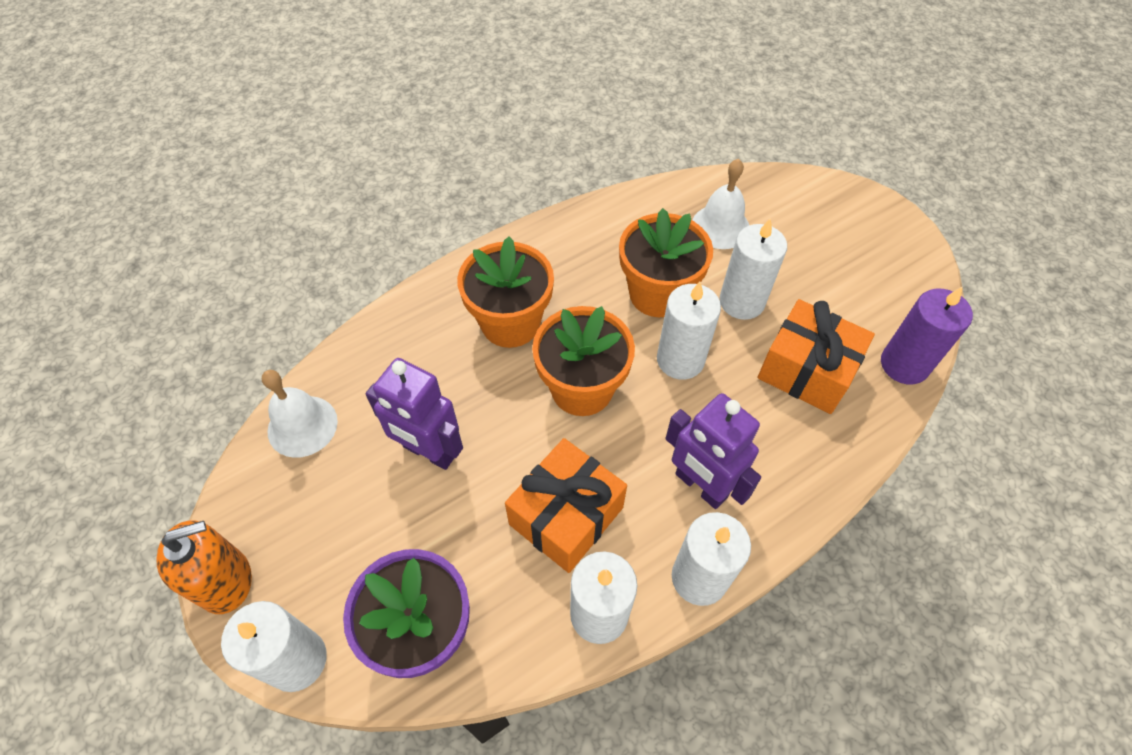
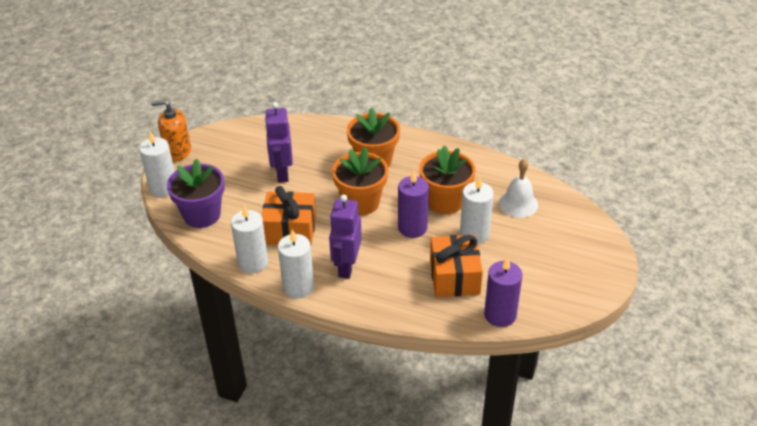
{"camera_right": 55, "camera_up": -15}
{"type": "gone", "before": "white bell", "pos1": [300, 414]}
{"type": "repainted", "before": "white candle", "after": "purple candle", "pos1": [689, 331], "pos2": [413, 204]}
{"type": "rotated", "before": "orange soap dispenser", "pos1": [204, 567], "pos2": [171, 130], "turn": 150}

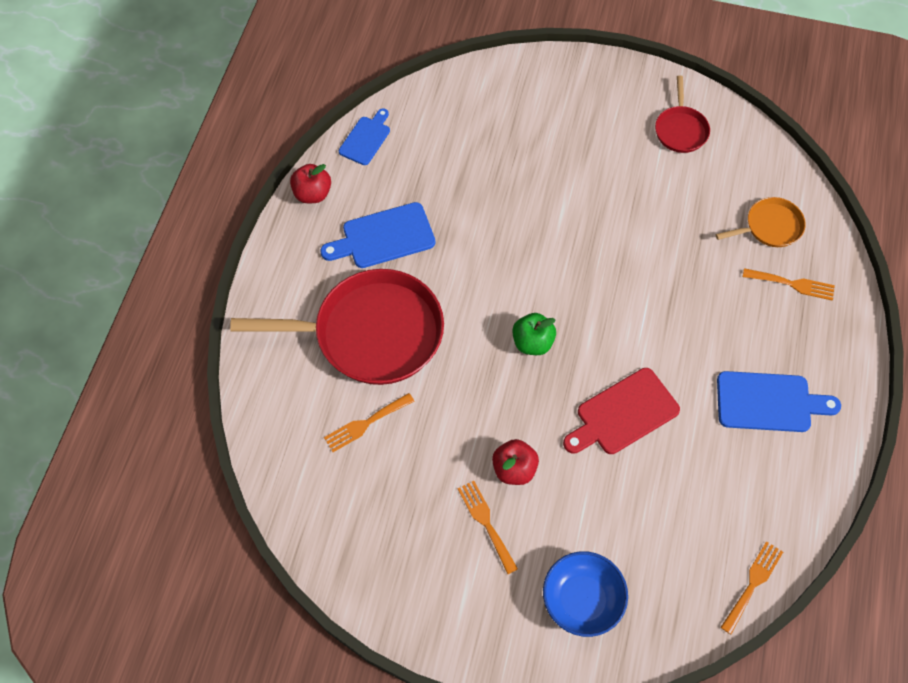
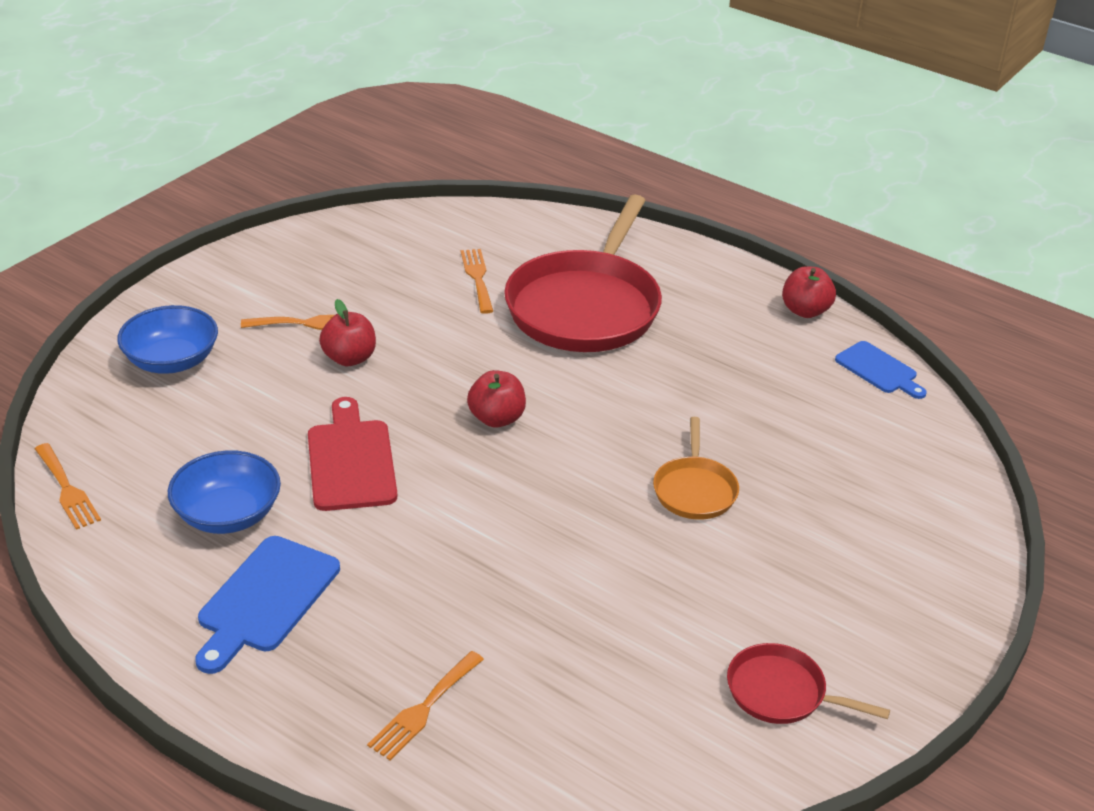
{"camera_right": 110, "camera_up": -25}
{"type": "gone", "before": "blue cutting board", "pos1": [377, 235]}
{"type": "new", "after": "blue bowl", "pos2": [224, 492]}
{"type": "shifted", "before": "orange pan", "pos1": [761, 222], "pos2": [696, 468]}
{"type": "repainted", "before": "green apple", "after": "red apple", "pos1": [534, 334], "pos2": [496, 399]}

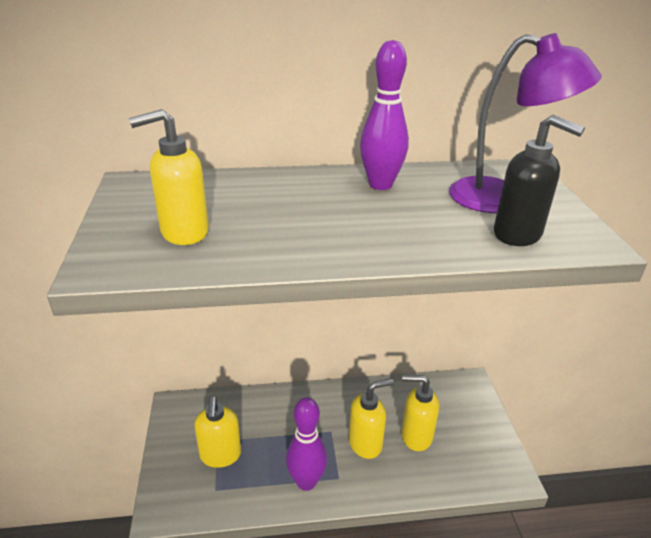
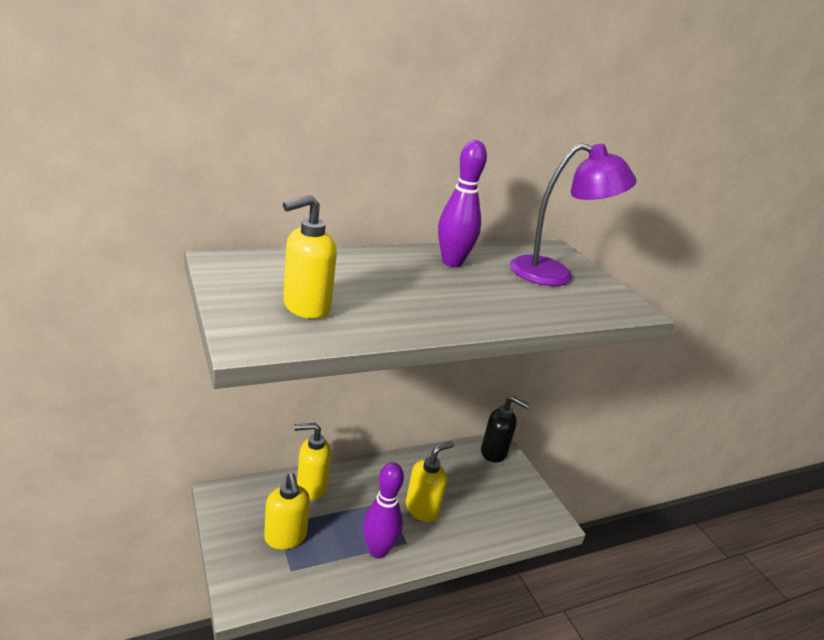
{"camera_right": -20, "camera_up": -5}
{"type": "shifted", "before": "yellow soap dispenser", "pos1": [420, 413], "pos2": [312, 461]}
{"type": "shifted", "before": "black soap dispenser", "pos1": [539, 180], "pos2": [505, 429]}

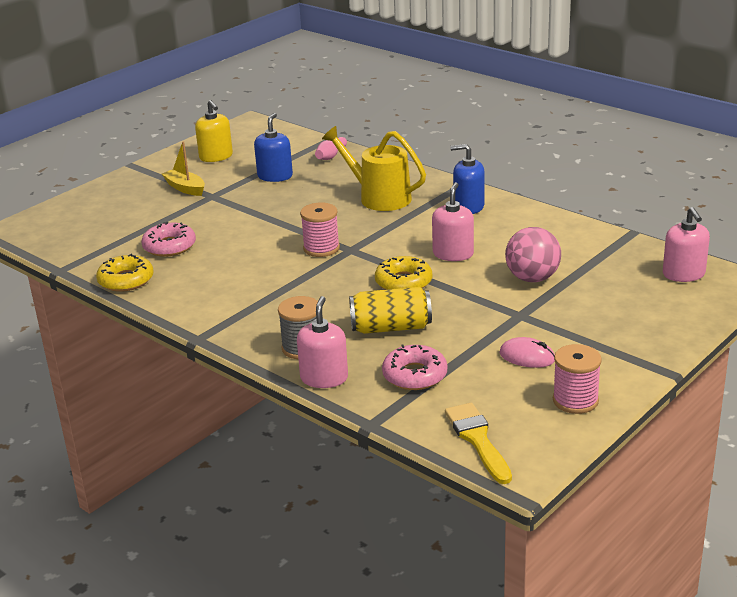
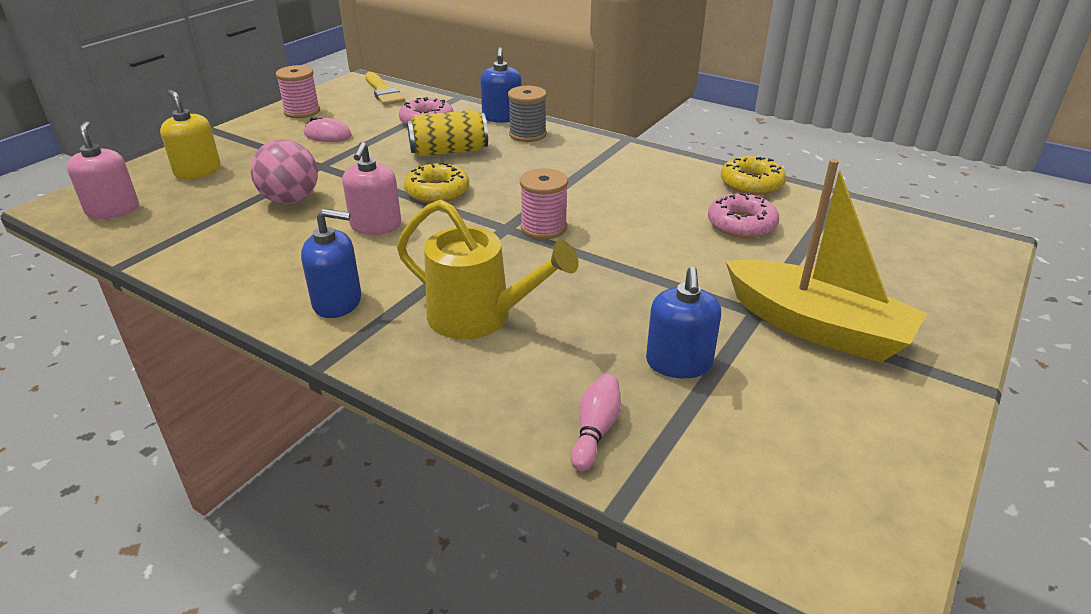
{"camera_right": 170, "camera_up": 5}
{"type": "shifted", "before": "yellow soap dispenser", "pos1": [214, 131], "pos2": [190, 134]}
{"type": "repainted", "before": "pink soap dispenser", "after": "blue soap dispenser", "pos1": [322, 342], "pos2": [501, 85]}
{"type": "scaled", "before": "yellow boat", "pos1": [183, 168], "pos2": [826, 261], "scale": 1.95}

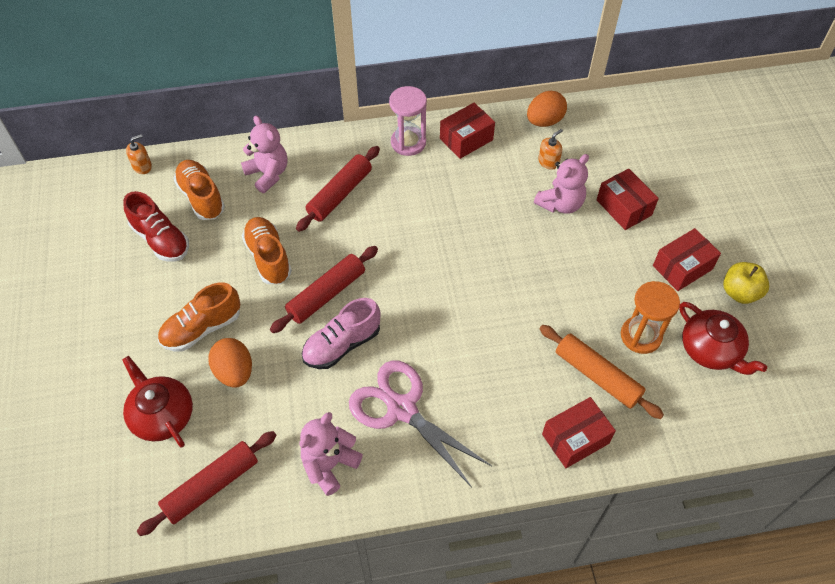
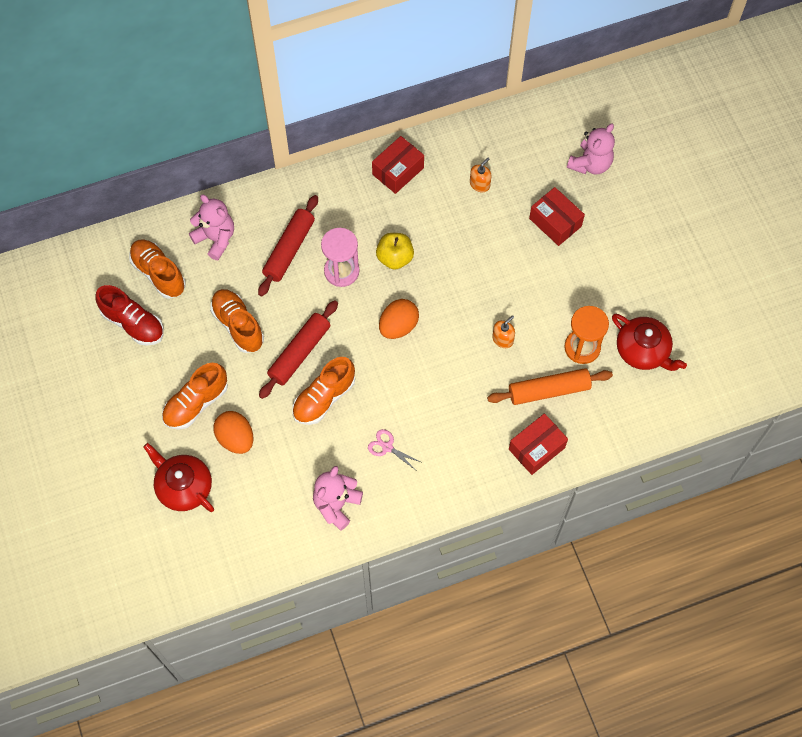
{"camera_right": -10, "camera_up": 10}
{"type": "gone", "before": "red rolling pin", "pos1": [207, 483]}
{"type": "gone", "before": "red box", "pos1": [687, 259]}
{"type": "shifted", "before": "orange soap dispenser", "pos1": [139, 154], "pos2": [503, 331]}
{"type": "shifted", "before": "pink hourglass", "pos1": [408, 121], "pos2": [340, 257]}
{"type": "shifted", "before": "orange egg", "pos1": [547, 109], "pos2": [399, 319]}
{"type": "shifted", "before": "pink teddy bear", "pos1": [561, 184], "pos2": [591, 149]}
{"type": "shifted", "before": "yellow apple", "pos1": [746, 283], "pos2": [395, 251]}
{"type": "repainted", "before": "pink shoe", "after": "orange shoe", "pos1": [341, 333], "pos2": [323, 391]}
{"type": "rotated", "before": "orange rolling pin", "pos1": [601, 372], "pos2": [550, 386], "turn": -45}
{"type": "scaled", "before": "pink scissors", "pos1": [420, 423], "pos2": [395, 449], "scale": 0.43}

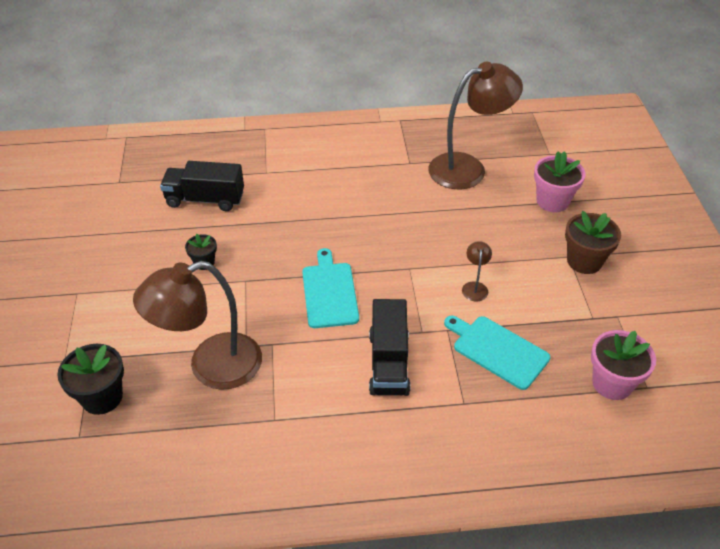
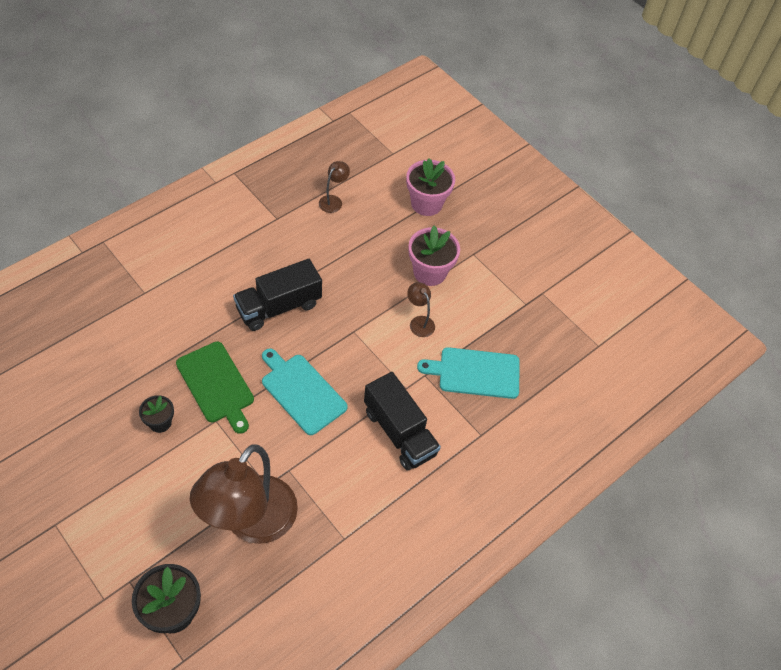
{"camera_right": -40, "camera_up": 10}
{"type": "gone", "before": "brown flower pot", "pos1": [593, 242]}
{"type": "new", "after": "green cutting board", "pos2": [215, 387]}
{"type": "shifted", "before": "black truck", "pos1": [202, 186], "pos2": [277, 295]}
{"type": "shifted", "before": "pink flower pot", "pos1": [623, 365], "pos2": [434, 255]}
{"type": "scaled", "before": "brown lamp", "pos1": [475, 125], "pos2": [334, 187], "scale": 0.4}

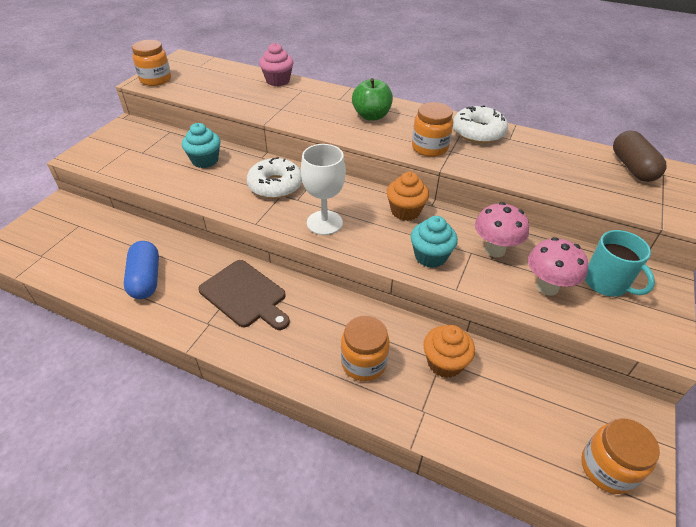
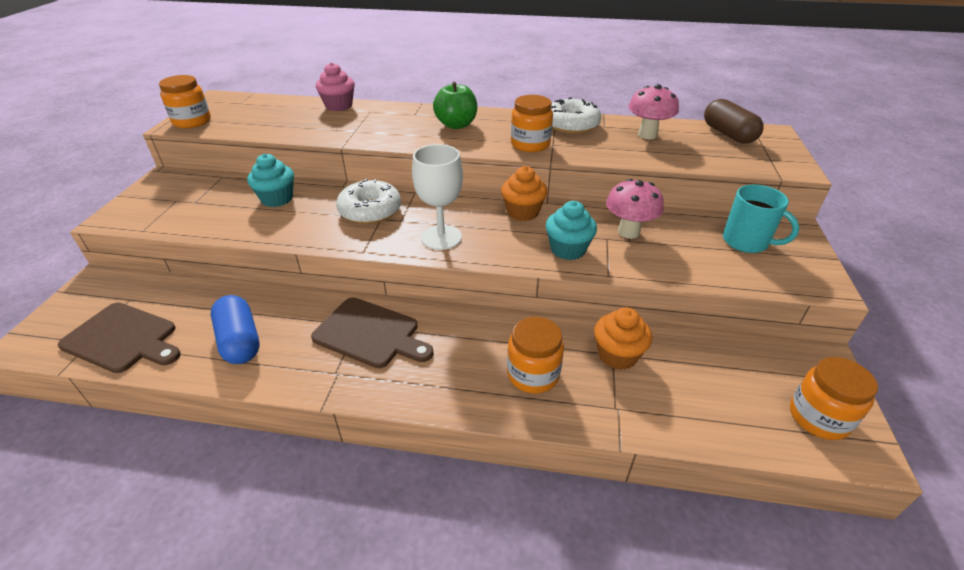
{"camera_right": -15, "camera_up": -5}
{"type": "new", "after": "brown cutting board", "pos2": [119, 338]}
{"type": "shifted", "before": "pink mushroom", "pos1": [558, 266], "pos2": [654, 111]}

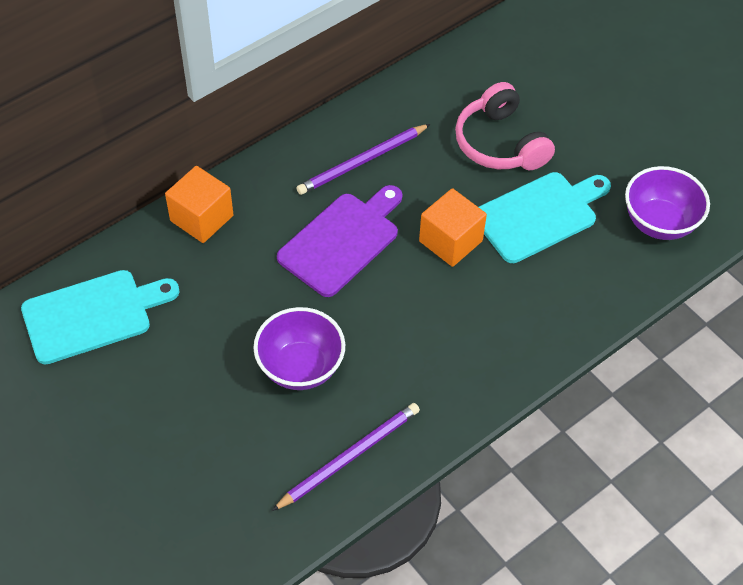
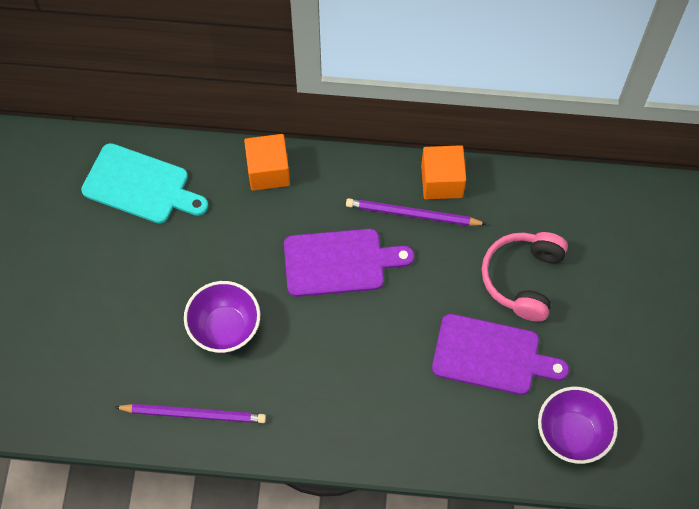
{"camera_right": 45, "camera_up": 10}
{"type": "shifted", "before": "orange cube", "pos1": [453, 227], "pos2": [443, 172]}
{"type": "repainted", "before": "turquoise cutting board", "after": "purple cutting board", "pos1": [545, 217], "pos2": [500, 354]}

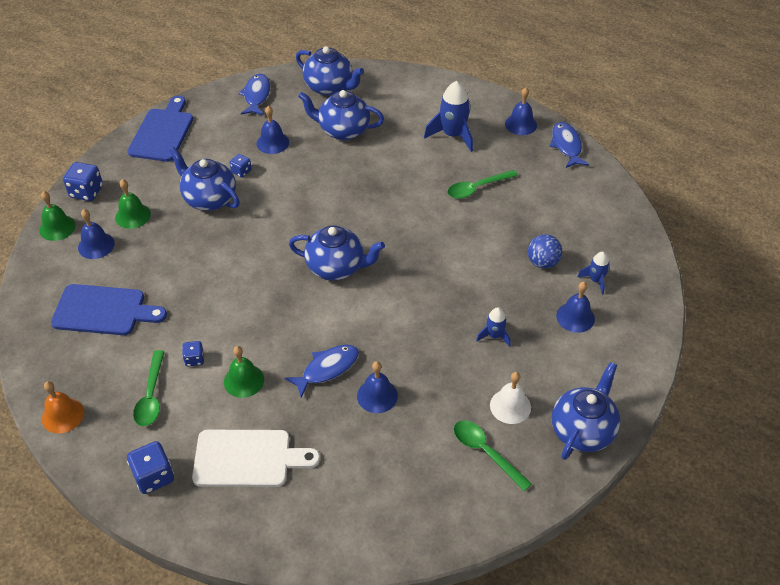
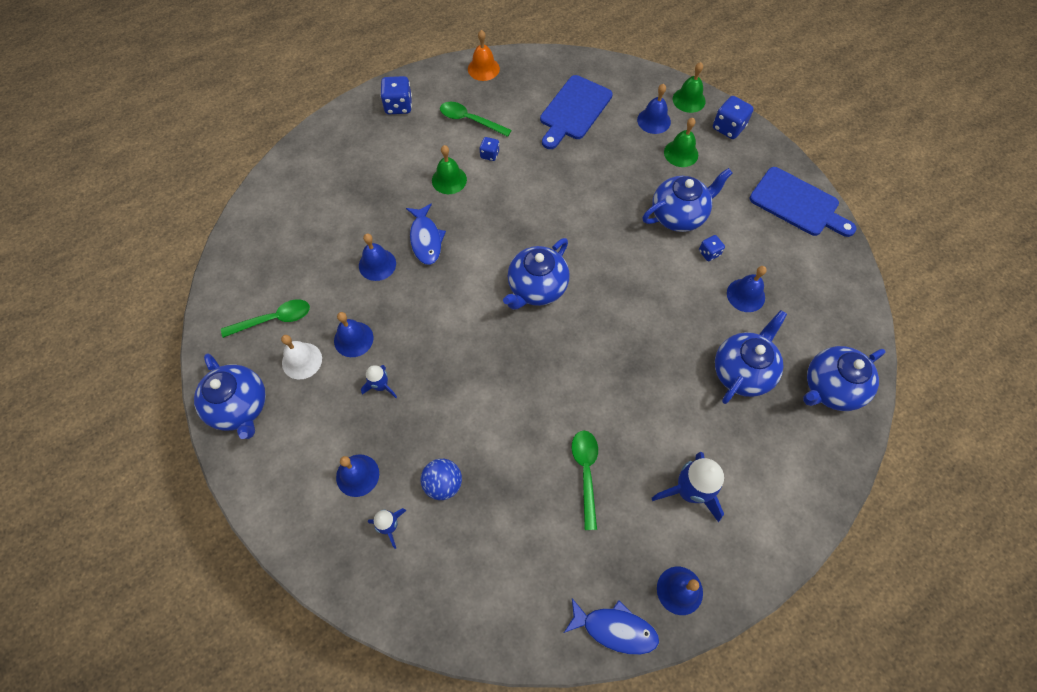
{"camera_right": 115, "camera_up": 15}
{"type": "gone", "before": "white cutting board", "pos1": [256, 458]}
{"type": "gone", "before": "blue fish", "pos1": [254, 94]}
{"type": "new", "after": "blue bell", "pos2": [354, 334]}

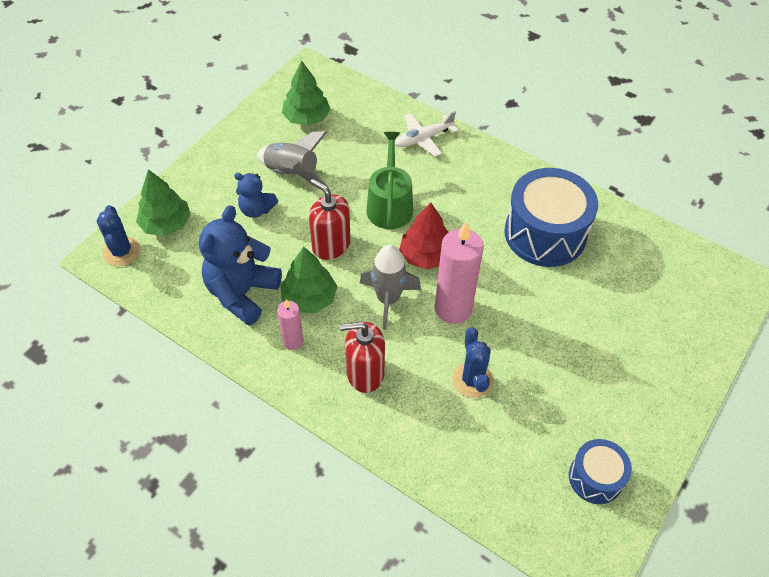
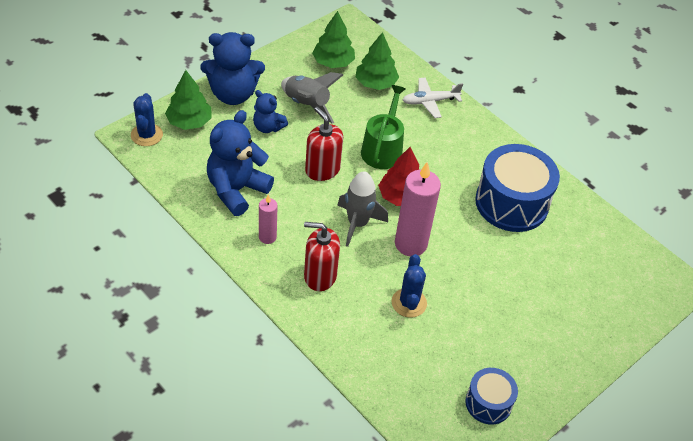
{"camera_right": 10, "camera_up": -5}
{"type": "new", "after": "blue teddy bear", "pos2": [233, 68]}
{"type": "shifted", "before": "green tree", "pos1": [309, 279], "pos2": [377, 61]}

